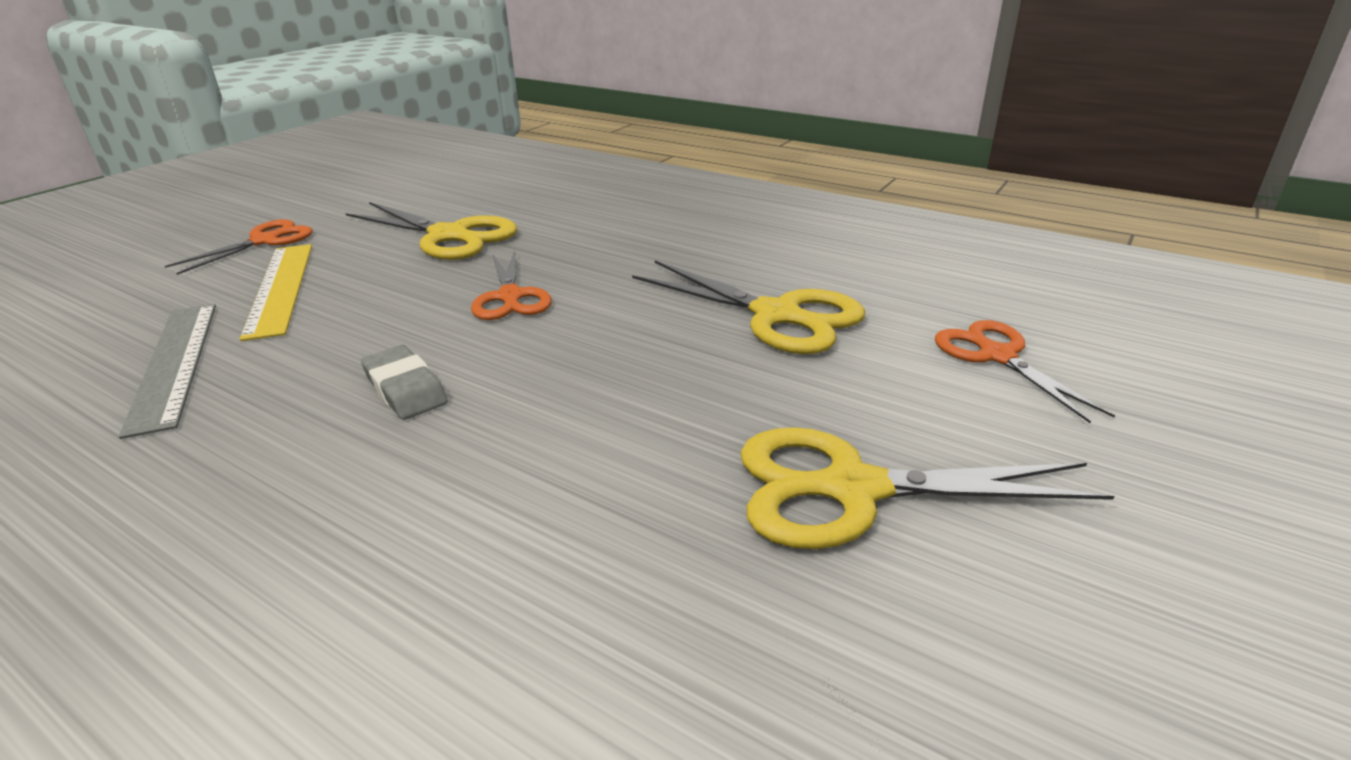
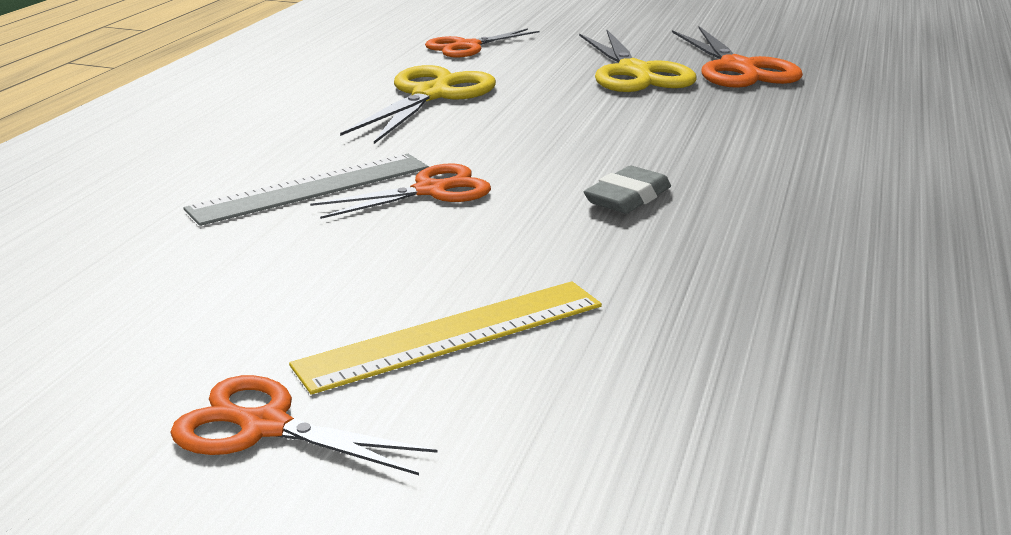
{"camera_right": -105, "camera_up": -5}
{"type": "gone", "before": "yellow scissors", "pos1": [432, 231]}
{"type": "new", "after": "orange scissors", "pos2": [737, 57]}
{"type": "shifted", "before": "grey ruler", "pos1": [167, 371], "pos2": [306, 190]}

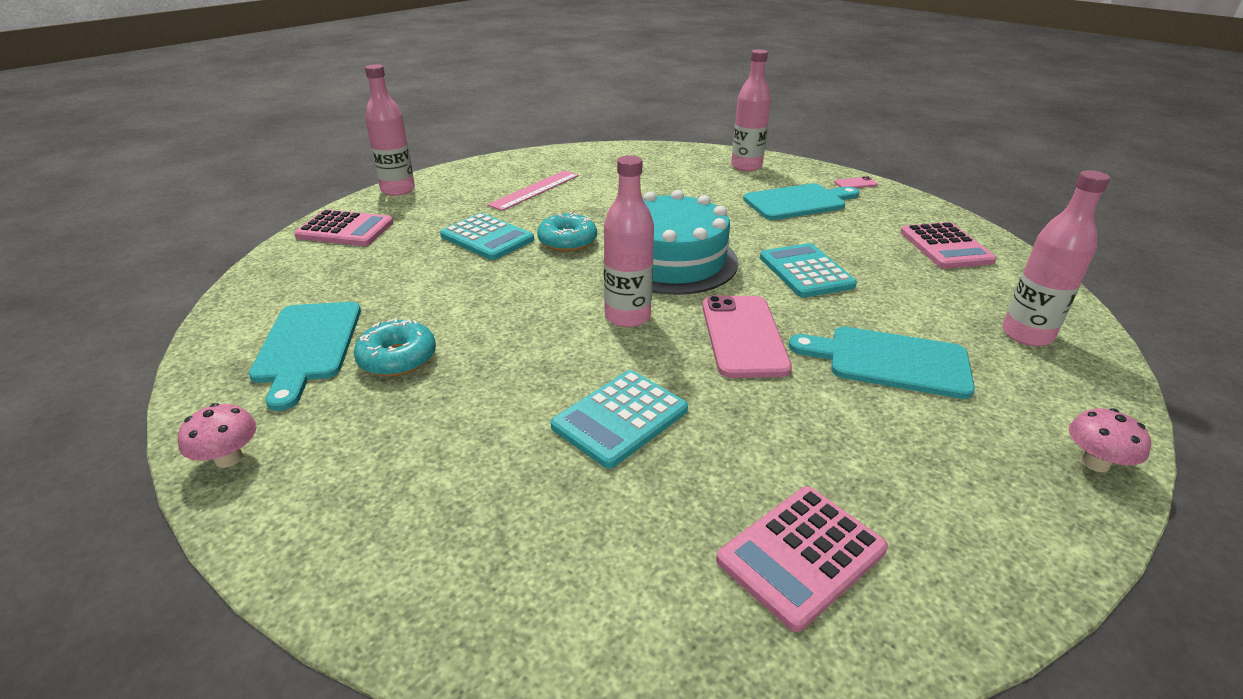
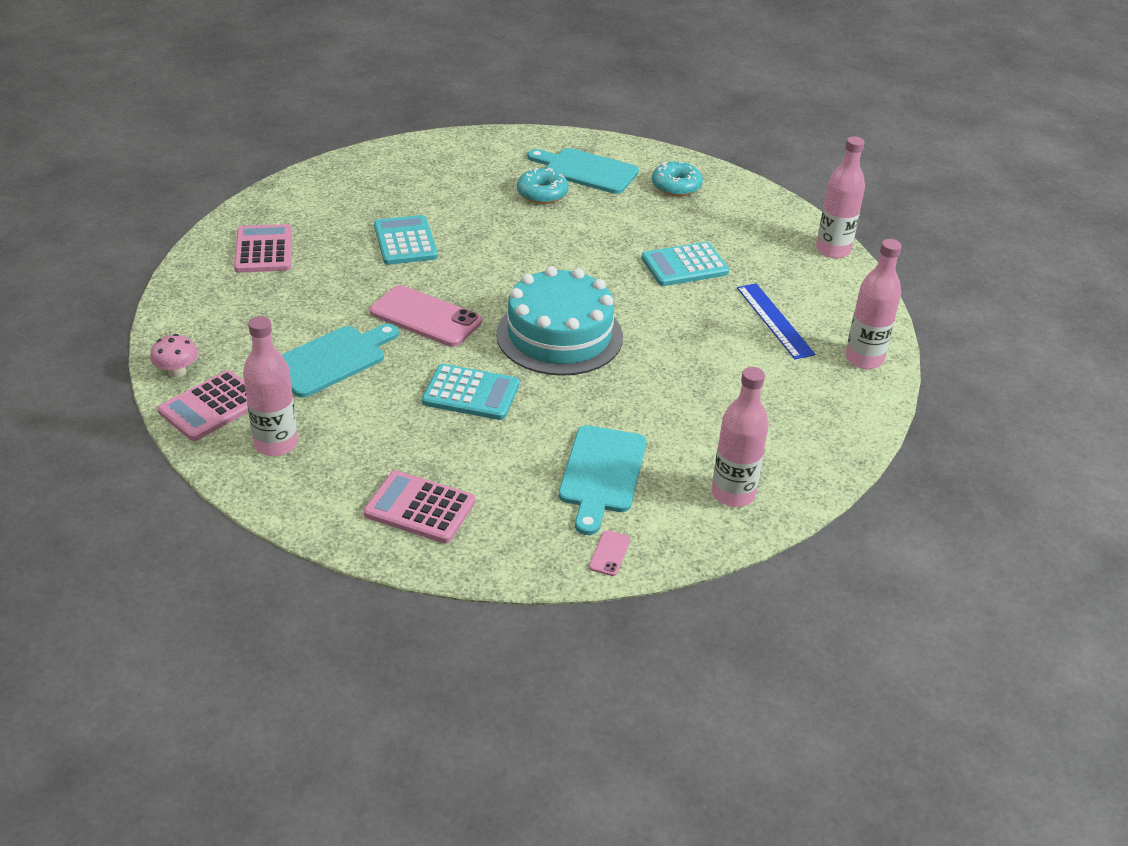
{"camera_right": 120, "camera_up": 5}
{"type": "gone", "before": "pink mushroom", "pos1": [217, 435]}
{"type": "shifted", "before": "pink calculator", "pos1": [343, 227], "pos2": [202, 405]}
{"type": "shifted", "before": "turquoise donut", "pos1": [567, 232], "pos2": [677, 178]}
{"type": "shifted", "before": "pink bottle", "pos1": [629, 241], "pos2": [873, 304]}
{"type": "repainted", "before": "pink ruler", "after": "blue ruler", "pos1": [533, 190], "pos2": [776, 321]}

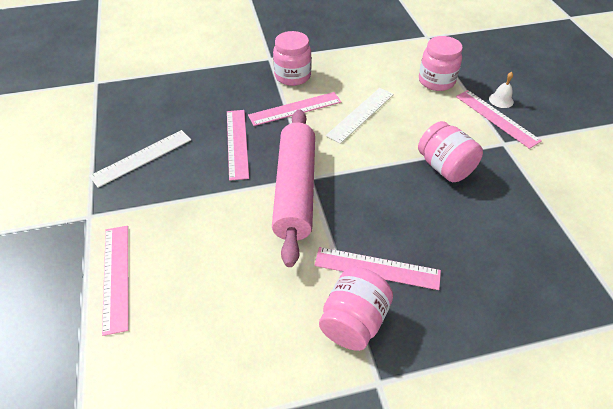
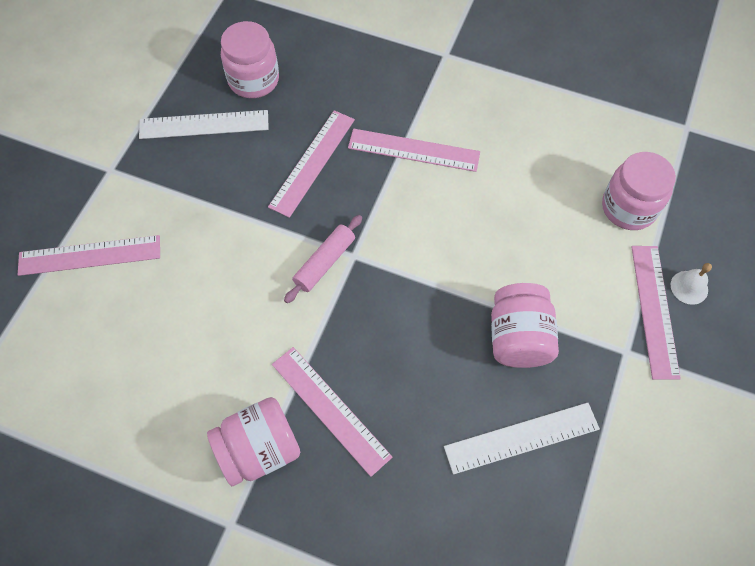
{"camera_right": 35, "camera_up": 15}
{"type": "shifted", "before": "pink jar", "pos1": [292, 58], "pos2": [250, 59]}
{"type": "shifted", "before": "white ruler", "pos1": [360, 116], "pos2": [522, 438]}
{"type": "rotated", "before": "pink ruler", "pos1": [115, 281], "pos2": [89, 255], "turn": 60}
{"type": "scaled", "before": "pink rolling pin", "pos1": [293, 188], "pos2": [323, 259], "scale": 0.46}

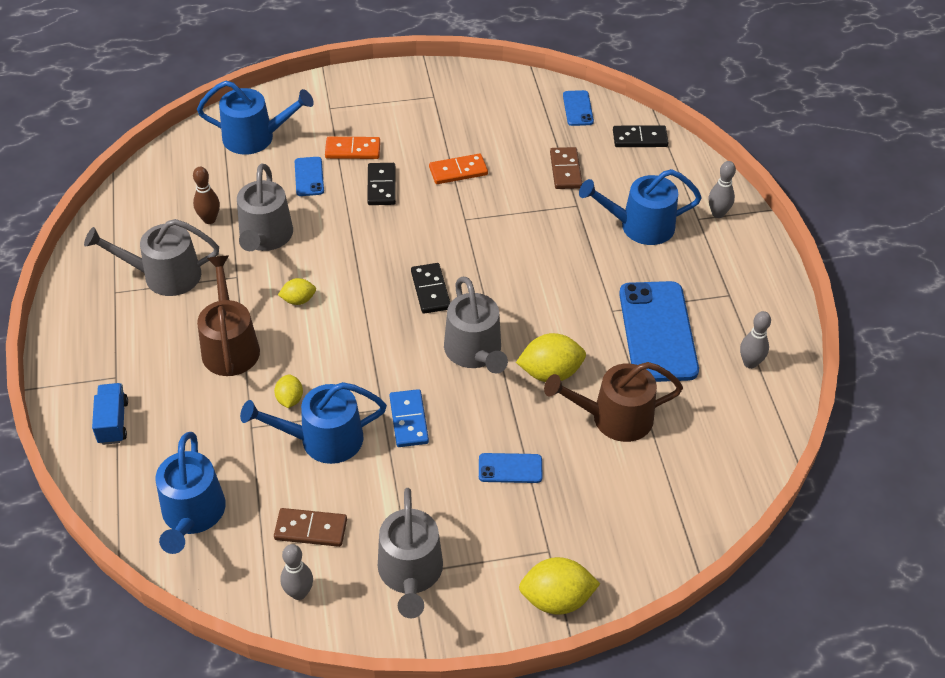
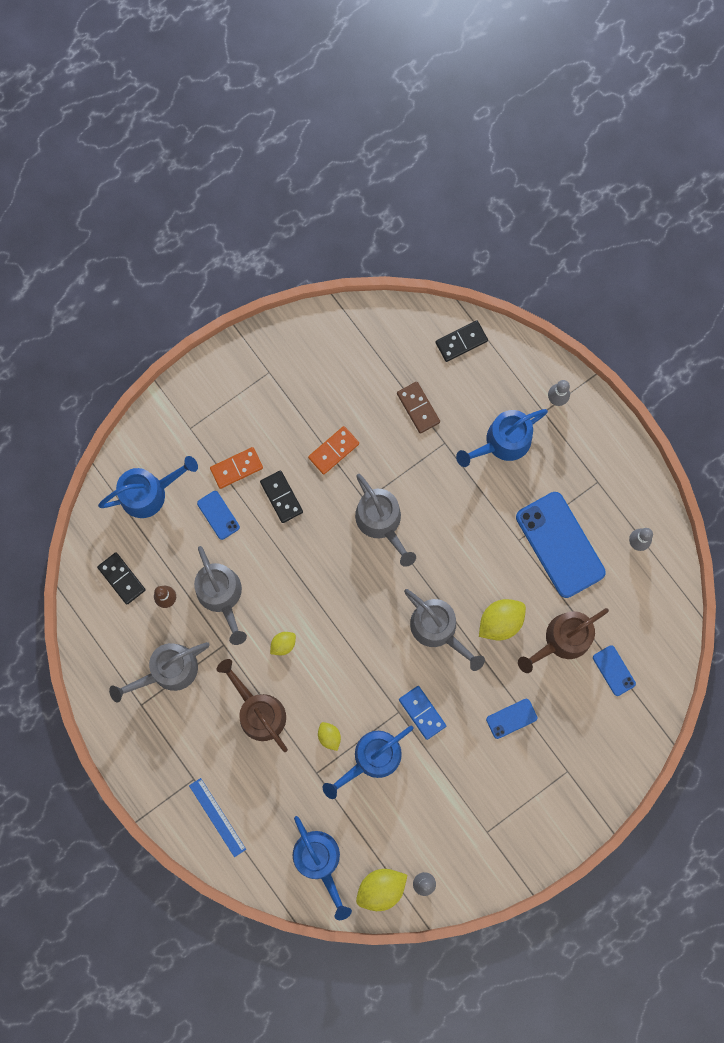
{"camera_right": -25, "camera_up": 30}
{"type": "gone", "before": "brown domino", "pos1": [310, 527]}
{"type": "shifted", "before": "grey watering can", "pos1": [410, 553], "pos2": [385, 520]}
{"type": "shifted", "before": "black domino", "pos1": [430, 288], "pos2": [121, 578]}
{"type": "shifted", "before": "yellow lemon", "pos1": [559, 586], "pos2": [381, 890]}
{"type": "shifted", "before": "blue phone", "pos1": [578, 108], "pos2": [614, 670]}
{"type": "swapped", "before": "blue truck", "after": "blue ruler", "pos1": [110, 414], "pos2": [217, 817]}

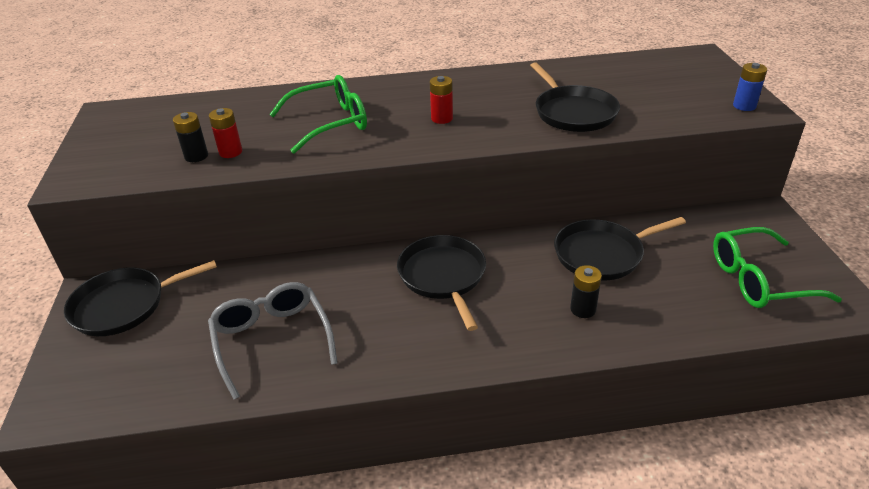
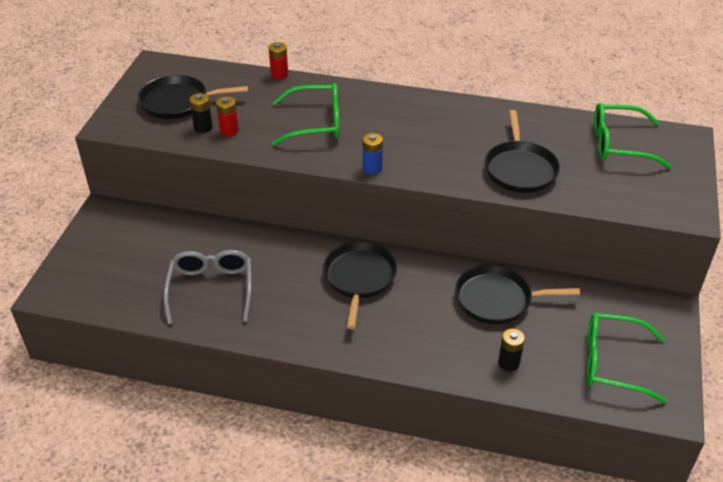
{"camera_right": 20, "camera_up": 5}
{"type": "new", "after": "green glasses", "pos2": [633, 136]}
{"type": "shifted", "before": "black pan", "pos1": [140, 298], "pos2": [193, 97]}
{"type": "shifted", "before": "red battery", "pos1": [441, 100], "pos2": [278, 61]}
{"type": "shifted", "before": "black battery", "pos1": [586, 291], "pos2": [511, 349]}
{"type": "shifted", "before": "blue battery", "pos1": [750, 87], "pos2": [373, 154]}

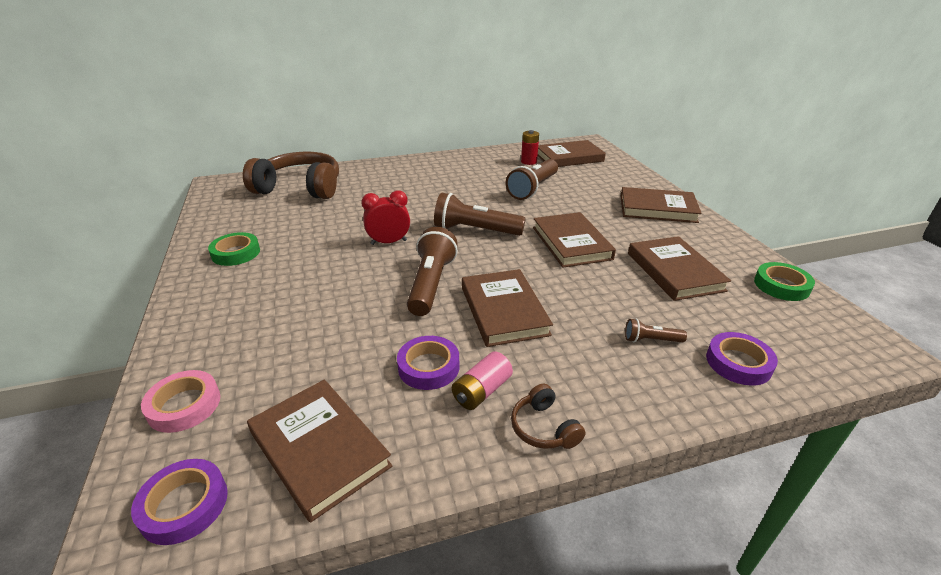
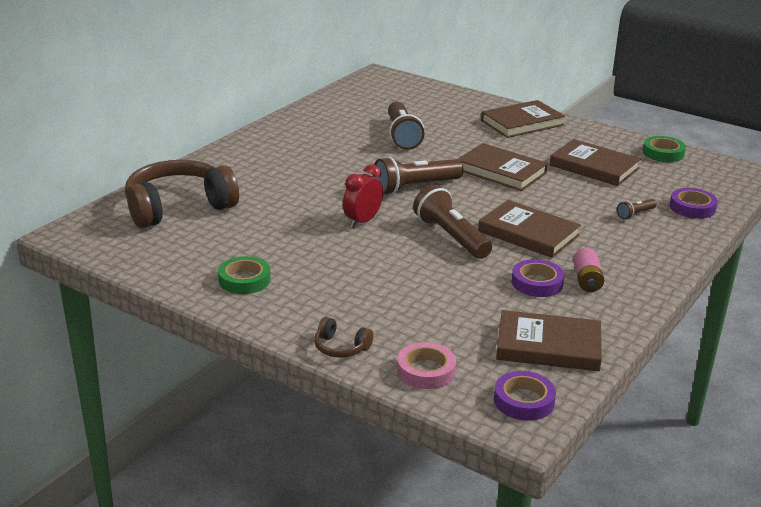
{"camera_right": -40, "camera_up": -5}
{"type": "gone", "before": "red battery", "pos1": [530, 147]}
{"type": "gone", "before": "brown book", "pos1": [572, 153]}
{"type": "shifted", "before": "brown headphones", "pos1": [548, 416], "pos2": [343, 337]}

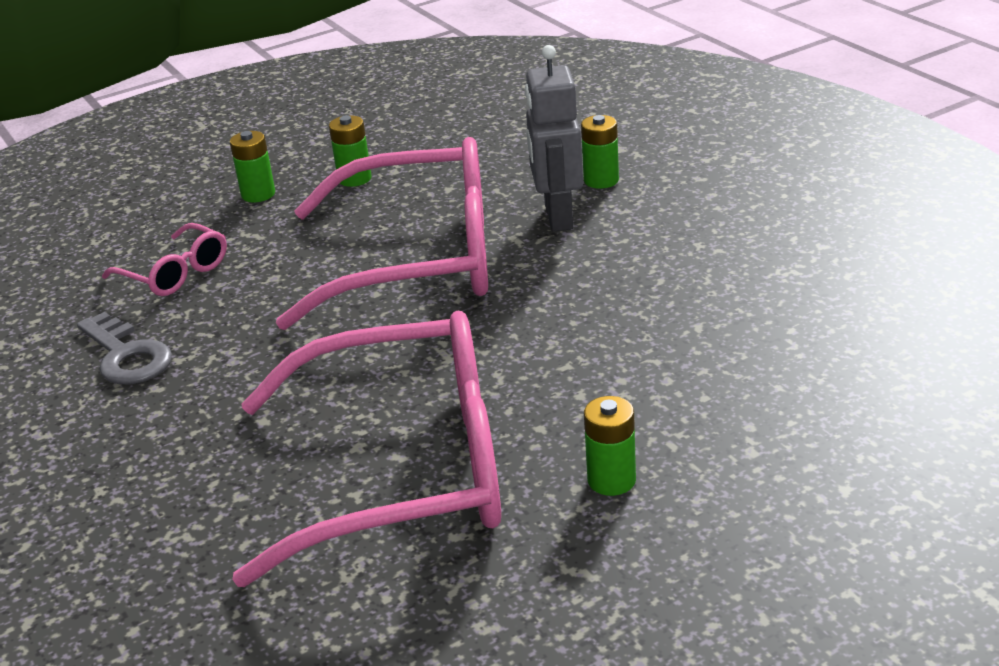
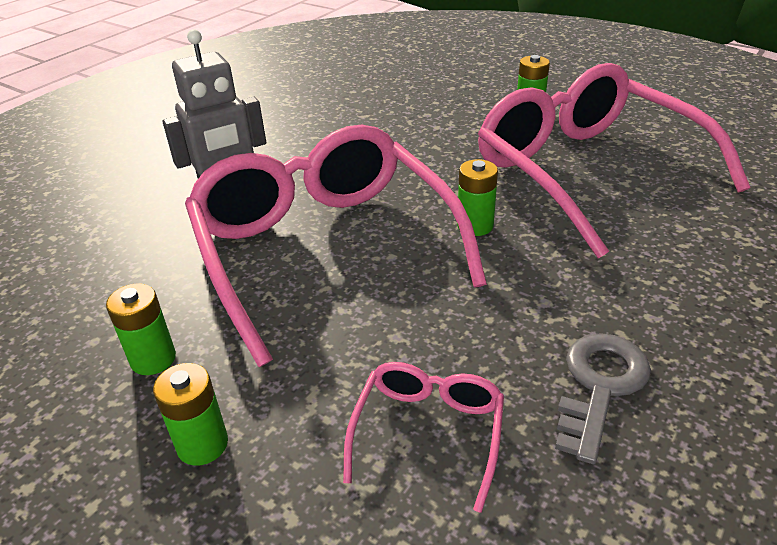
{"camera_right": -115, "camera_up": 5}
{"type": "shifted", "before": "green battery", "pos1": [600, 152], "pos2": [477, 197]}

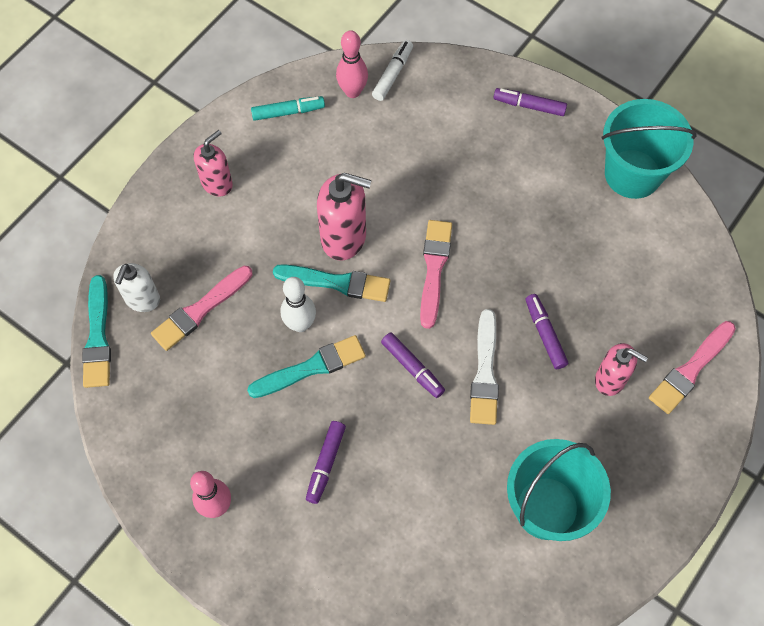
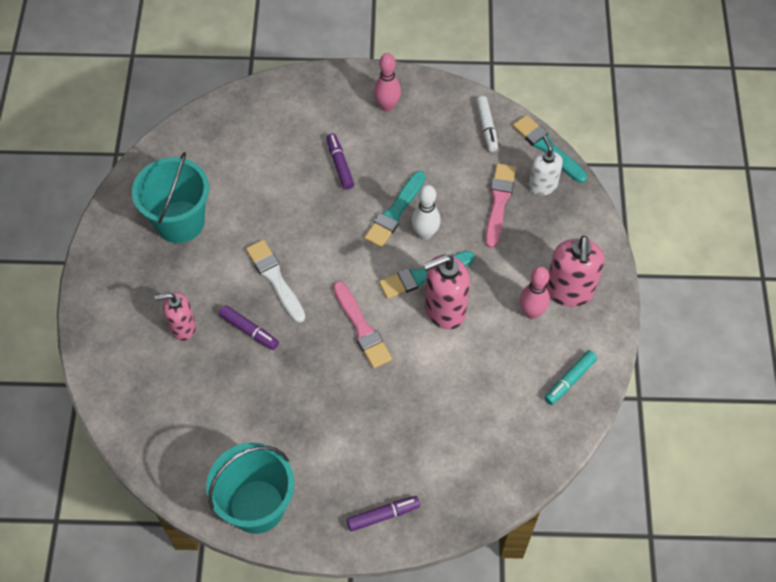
{"camera_right": 145, "camera_up": -5}
{"type": "gone", "before": "purple marker", "pos1": [413, 365]}
{"type": "gone", "before": "pink brush", "pos1": [692, 367]}
{"type": "shifted", "before": "pink bowling pin", "pos1": [352, 64], "pos2": [534, 293]}
{"type": "shifted", "before": "white marker", "pos1": [392, 70], "pos2": [487, 124]}
{"type": "scaled", "before": "pink soap dispenser", "pos1": [213, 163], "pos2": [575, 271], "scale": 1.55}

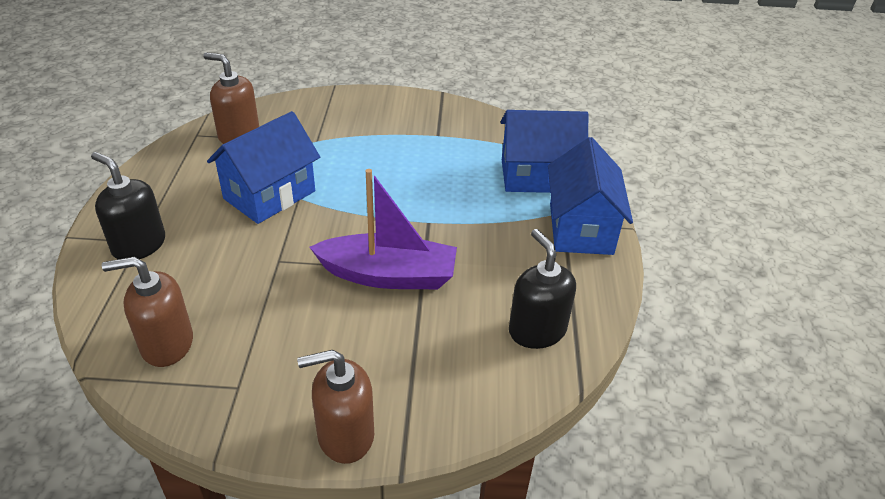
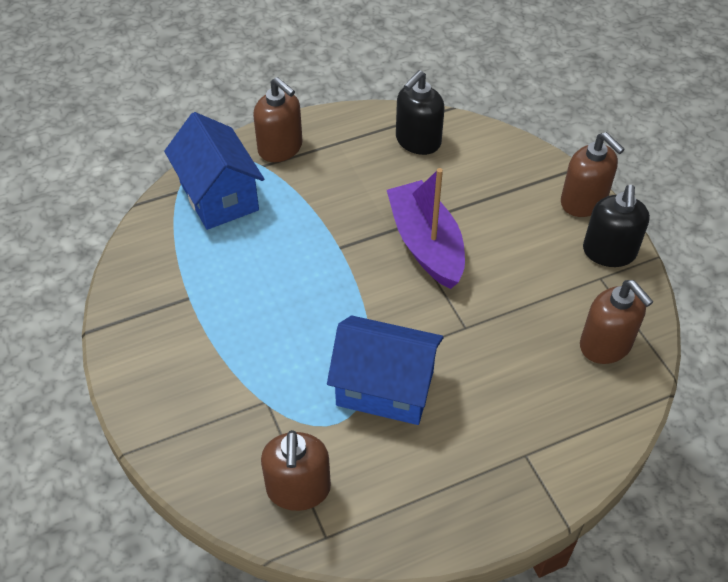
{"camera_right": -115, "camera_up": 10}
{"type": "shifted", "before": "black soap dispenser", "pos1": [128, 205], "pos2": [616, 226]}
{"type": "swapped", "before": "blue house", "after": "brown soap dispenser", "pos1": [590, 196], "pos2": [278, 119]}

